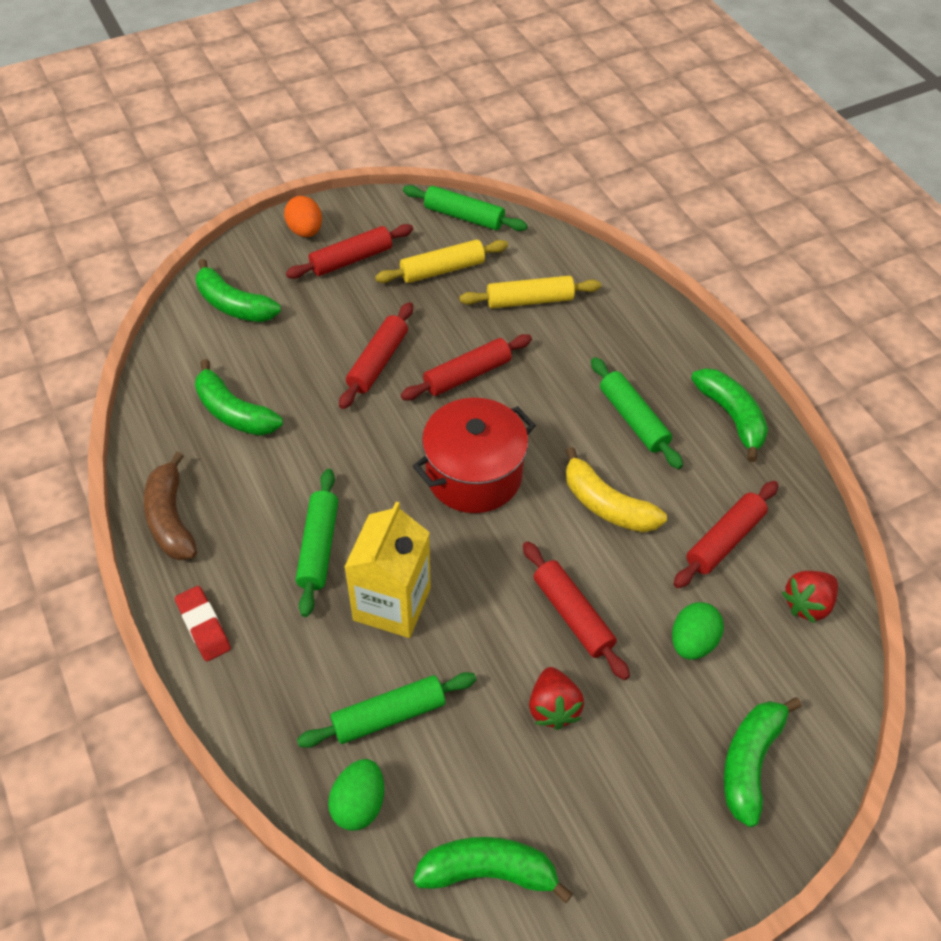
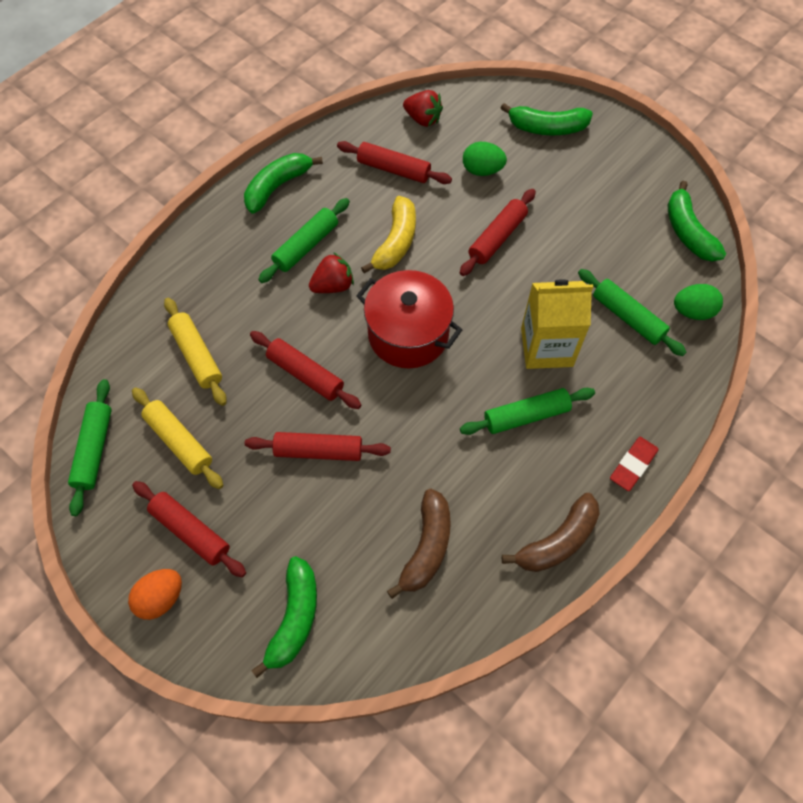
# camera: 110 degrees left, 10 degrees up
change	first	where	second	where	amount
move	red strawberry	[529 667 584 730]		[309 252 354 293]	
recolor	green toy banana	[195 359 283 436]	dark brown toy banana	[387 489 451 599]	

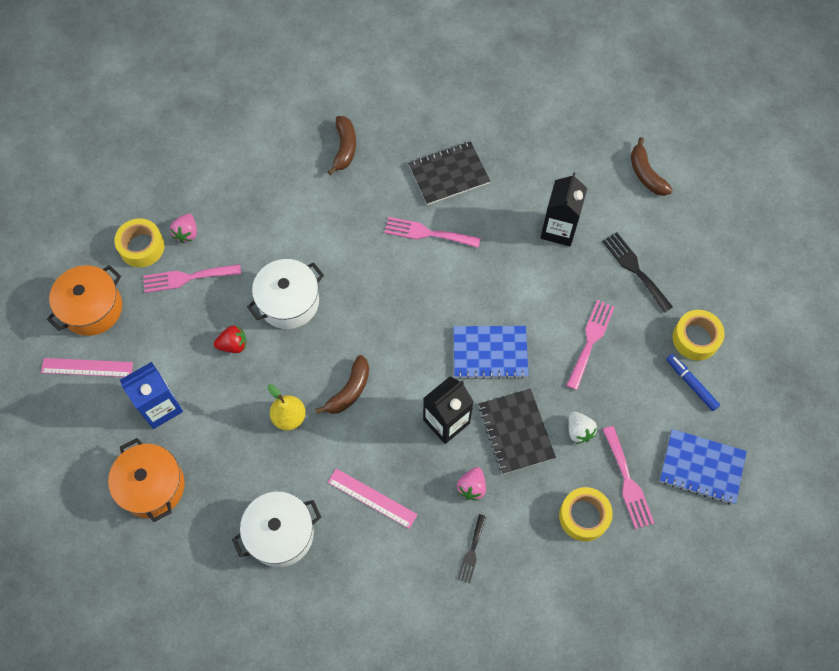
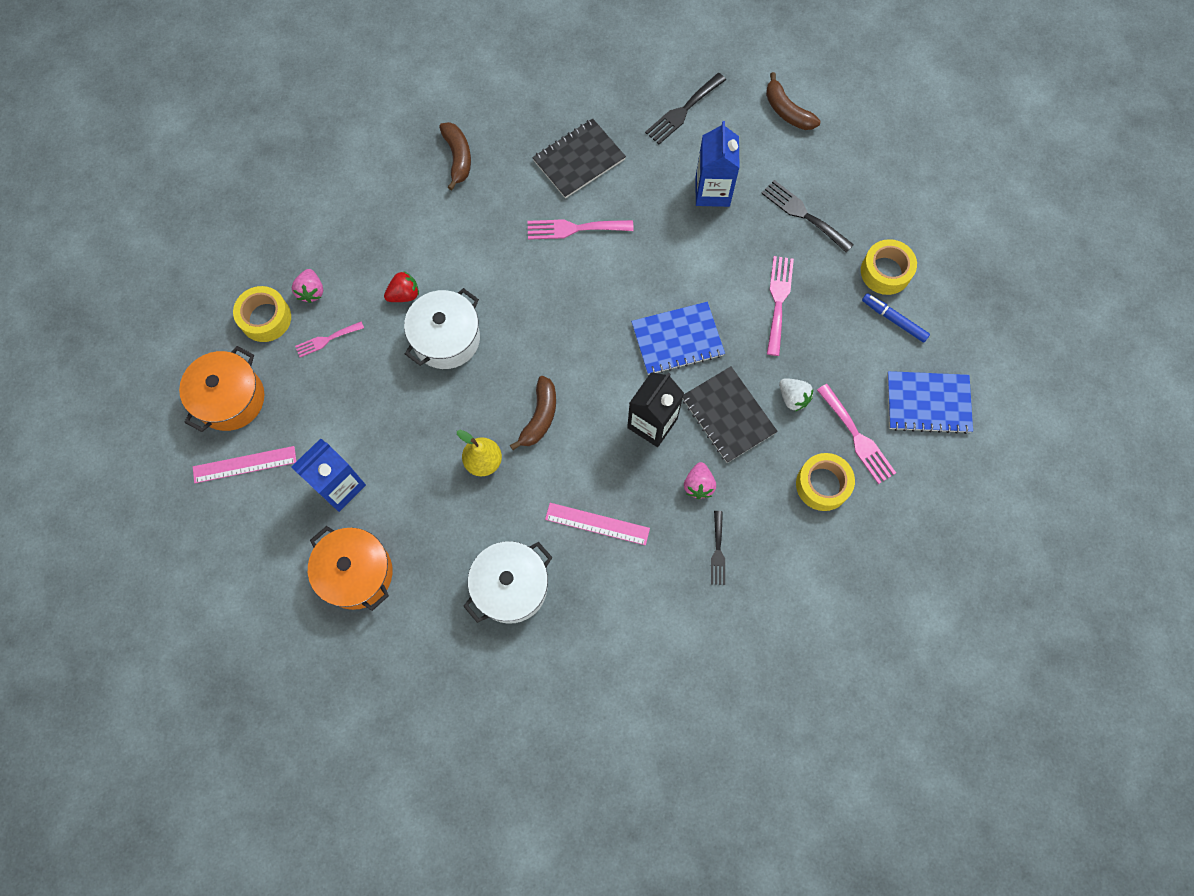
# camera: 15 degrees left, 5 degrees up
change	first	where	second	where	amount
resize	rosy fork	[143 264 241 293]		[295 321 364 357]	x0.64
move	red strawberry	[214 325 246 353]		[384 271 419 302]	
insert			ebony fork	[645 73 726 144]	
recolor	ebony milk carton	[540 172 587 246]	royal blue milk carton	[696 121 740 207]	

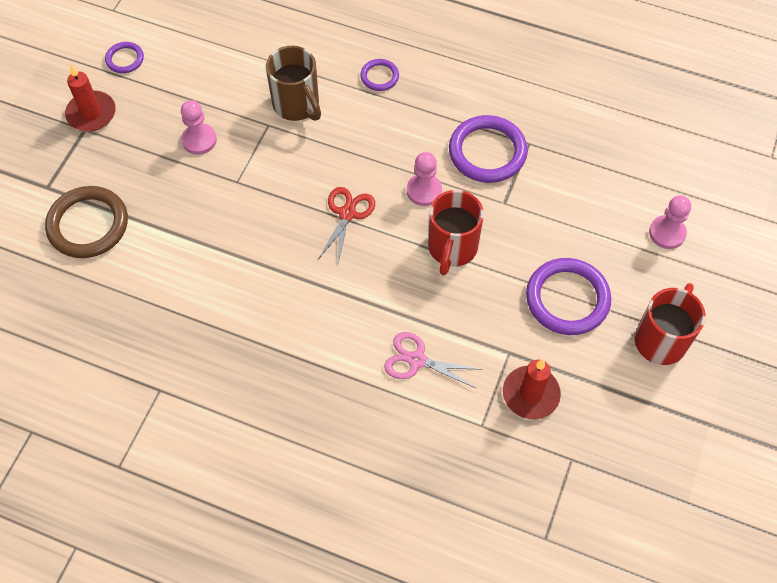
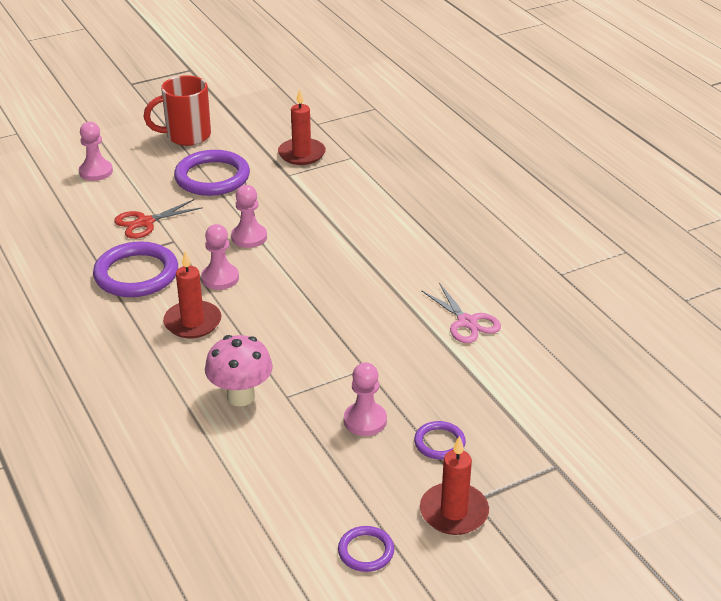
# camera: 140 degrees left, 25 degrees down
change	first	where	second	where	amount
move	red shears	[318 187 375 263]		[114 199 203 239]	
insert			red candle	[163 251 221 338]	
replace	dark brown coffee mug	[266 46 321 121]	rosy toadstool	[205 335 273 406]	
replace	red coffee mug	[428 190 484 275]	rosy chess pawn	[231 185 267 248]	
move	purple ring	[360 59 399 91]		[414 421 466 460]	
move	rosy shears	[384 332 483 389]		[421 283 501 343]	
delete	dark brown ring	[45 186 128 258]			

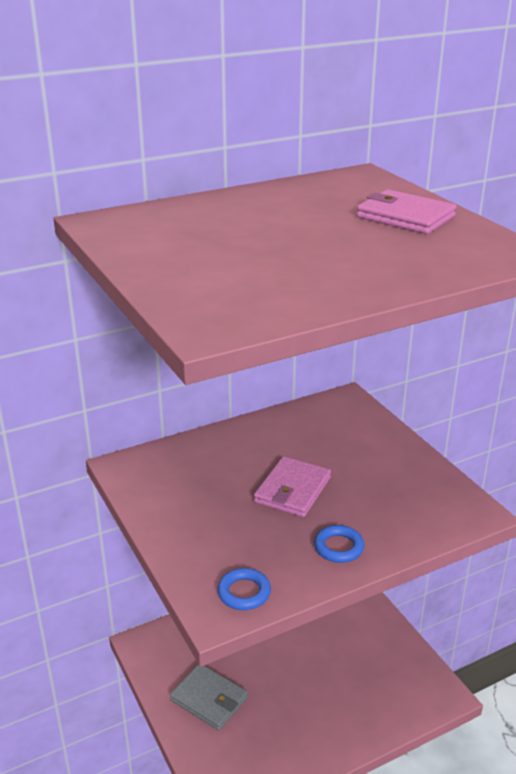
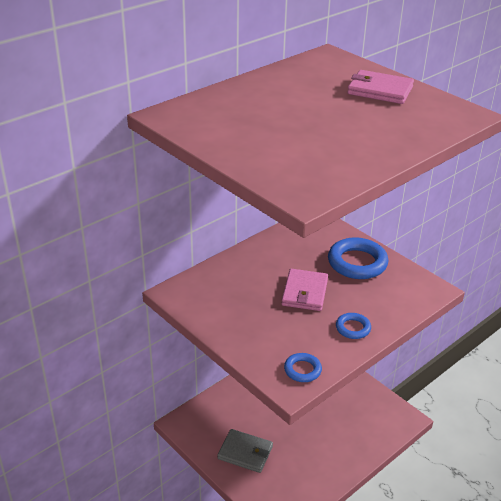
# camera: 15 degrees left, 5 degrees up
change	first	where	second	where	amount
insert			royal blue ring	[328 238 388 279]	

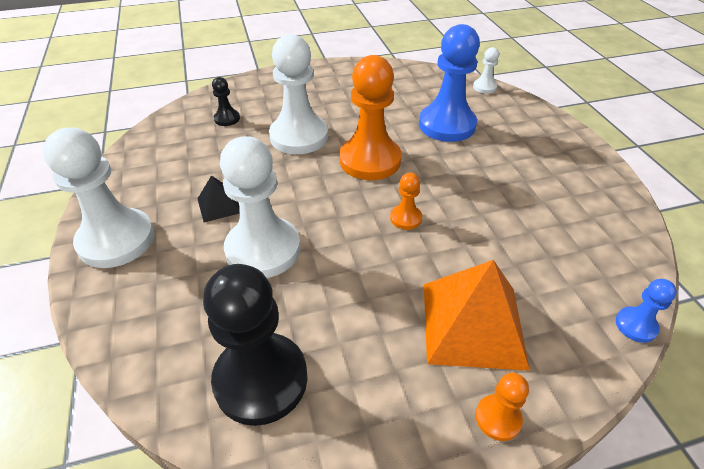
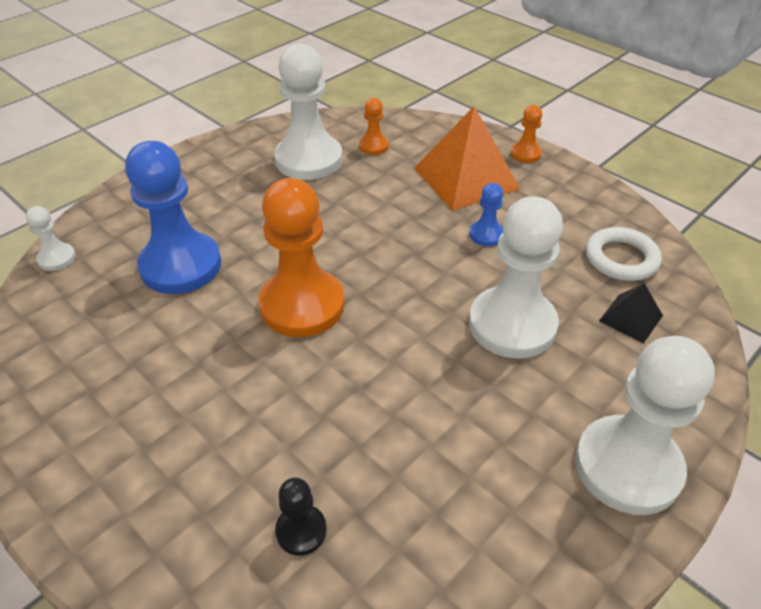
# camera: 120 degrees left, 0 degrees up
change	first	where	second	where	amount
move	white chess pawn	[269 34 328 154]		[274 44 343 180]	
move	bright orange chess pawn	[390 173 422 230]		[359 98 389 155]	
move	royal blue chess pawn	[616 279 677 343]		[469 183 503 246]	
replace	ebony chess pawn	[203 264 308 426]	white ring	[586 227 662 281]	
move	ebony pyramid	[197 176 239 222]		[599 283 663 343]	

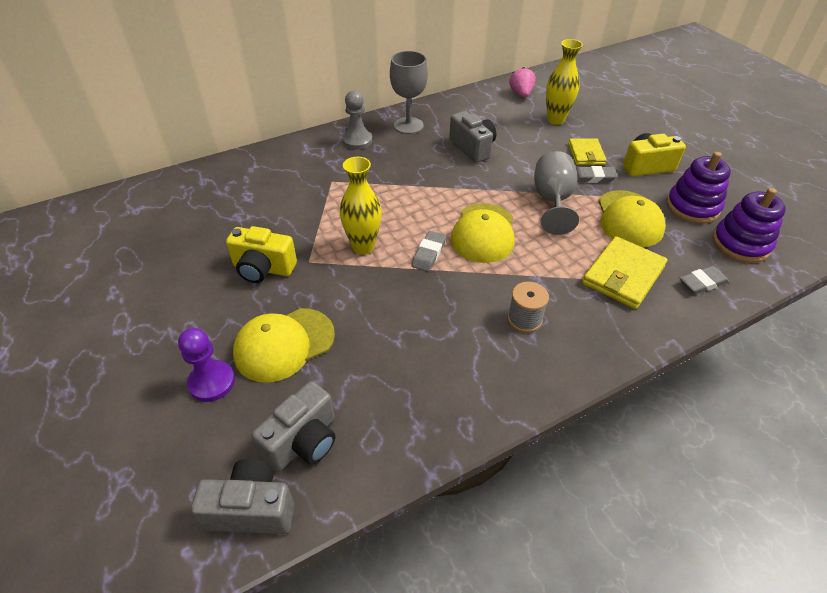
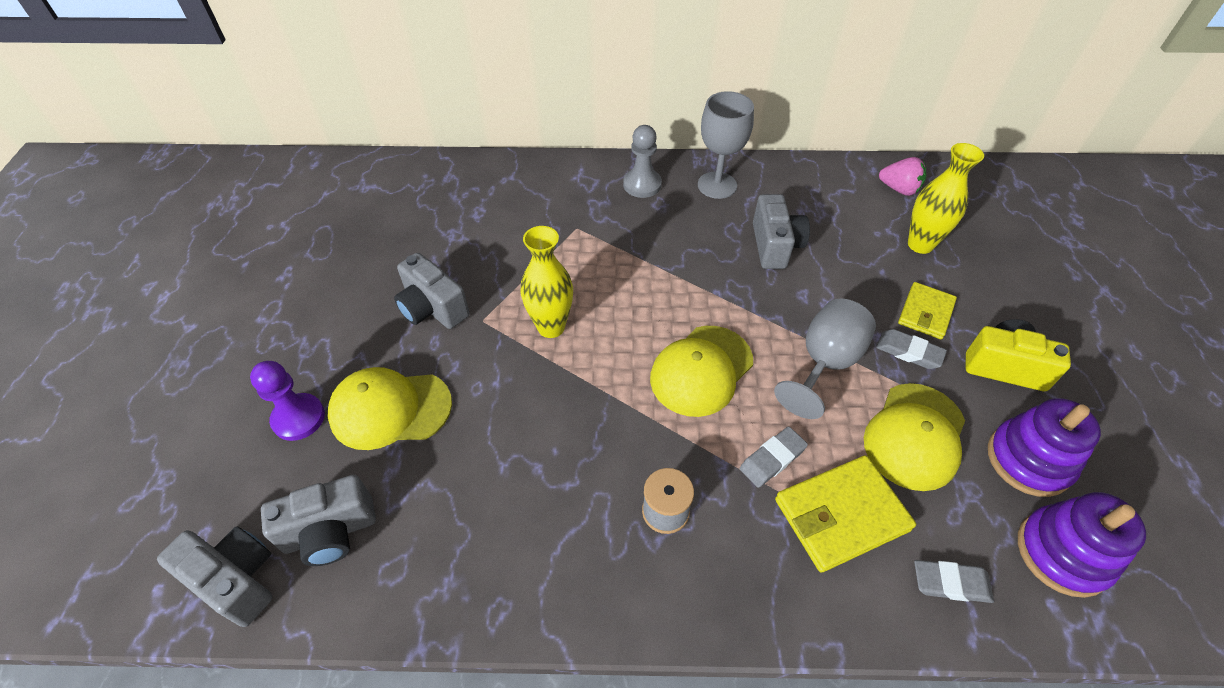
# camera: 30 degrees right, 5 degrees up
change	first	where	second	where	amount
recolor	yellow photo camera	[226 226 297 283]	gray photo camera	[394 253 470 329]	
move	gray gum eraser	[412 231 446 272]		[740 427 808 488]	
rotate	rosy strawberry	[509 67 536 98]		[879 157 926 196]	90 degrees clockwise

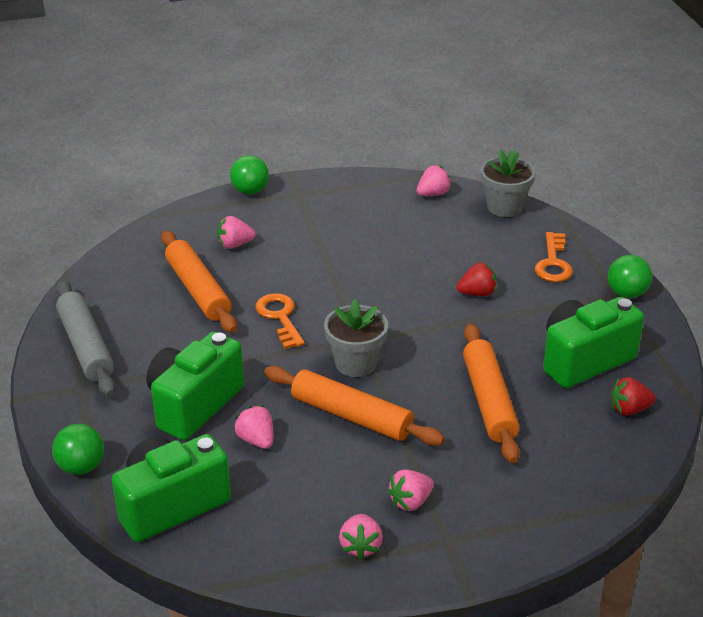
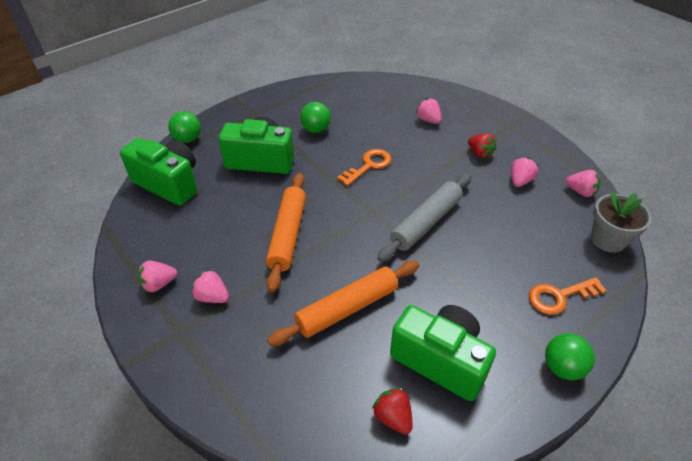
# camera: 65 degrees right, 10 degrees up
change	first	where	second	where	amount
move	green sphere	[230 155 269 194]		[300 102 331 133]	
move	gray pastry roller	[56 280 116 397]		[377 173 472 262]	
move	red strawberry	[456 262 497 296]		[468 133 496 158]	
move	rosy strawberry	[234 405 273 449]		[511 157 539 187]	
delete	bright orange pastry roller	[161 231 237 333]			
delete	gray potted plant	[324 299 388 377]			

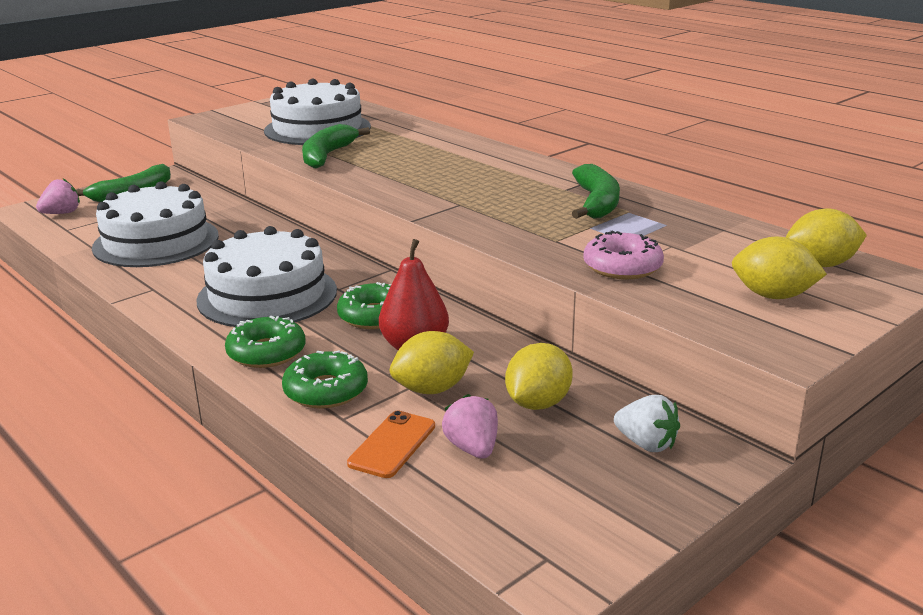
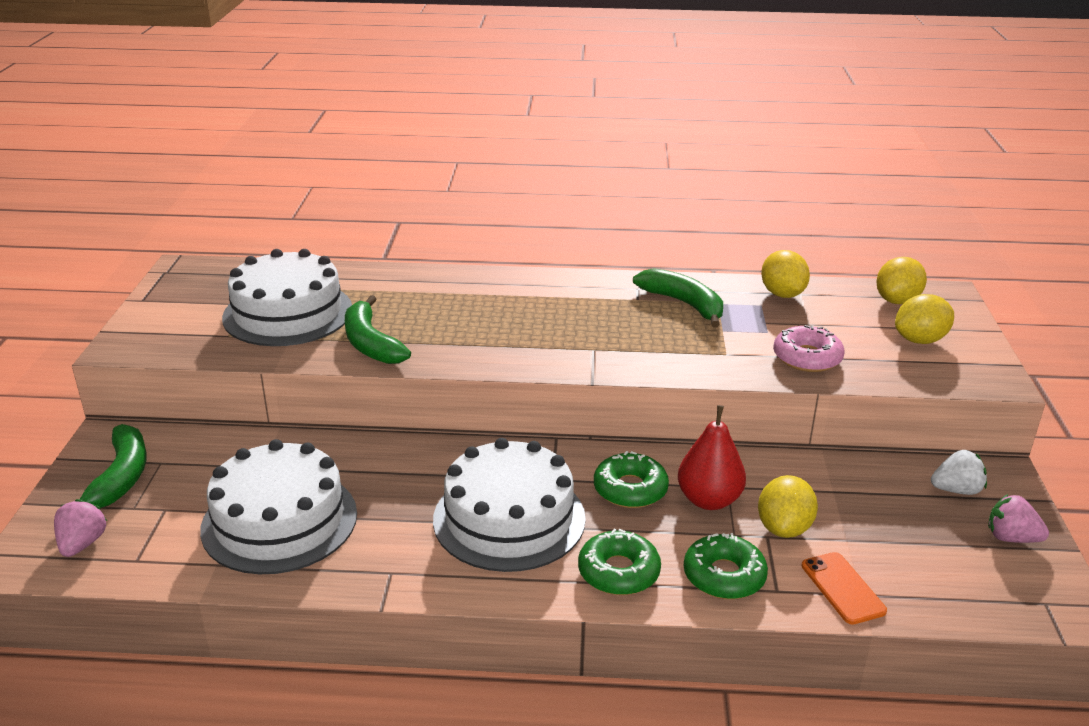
# camera: 45 degrees left, 5 degrees up
change	first	where	second	where	amount
move	yellow citrus fruit	[505 343 573 410]		[761 250 810 298]	
move	rosy strawberry	[442 394 498 459]		[988 494 1049 543]	

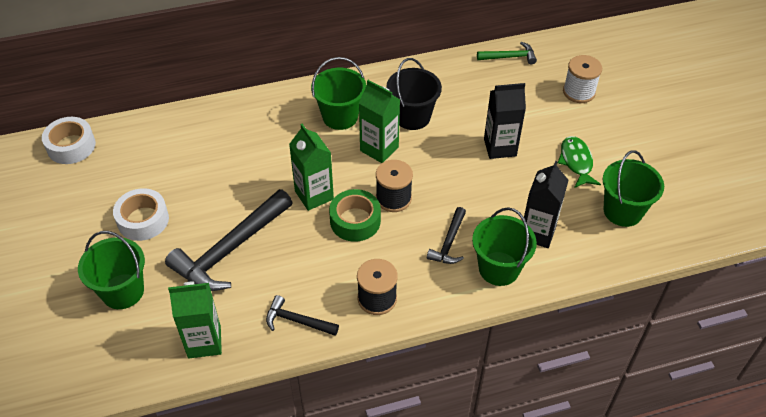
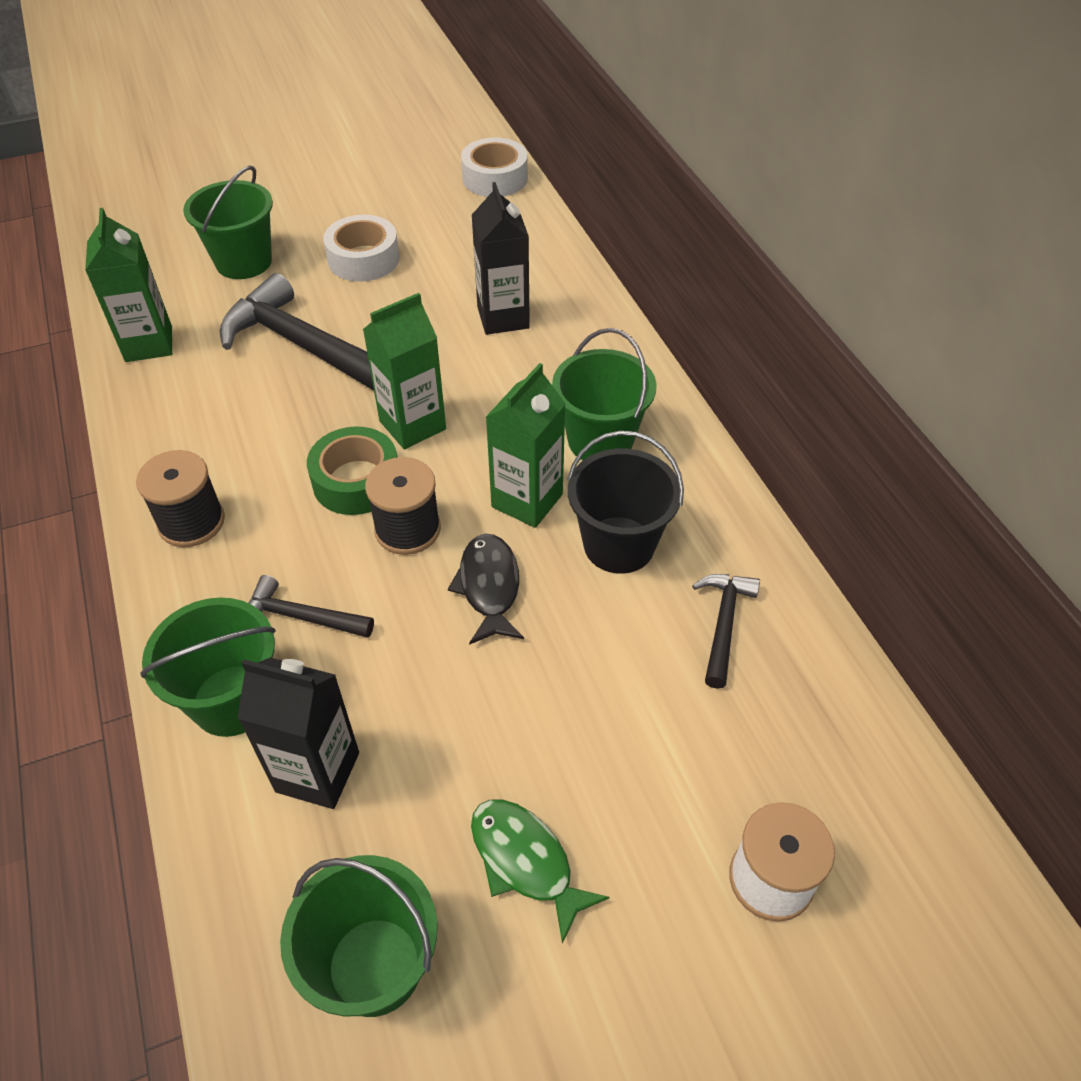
# camera: 85 degrees right, 0 degrees up
change	first	where	second	where	amount
insert			ebony fish figure	[448 533 524 645]	
rotate	green fish figure	[558 136 601 188]		[471 799 610 944]	120 degrees counterclockwise
move	ebony milk carton	[484 83 526 159]		[472 182 530 335]	
move	ebony claw hammer	[266 295 339 336]		[692 574 760 689]	
delete	green claw hammer	[477 42 537 64]			

